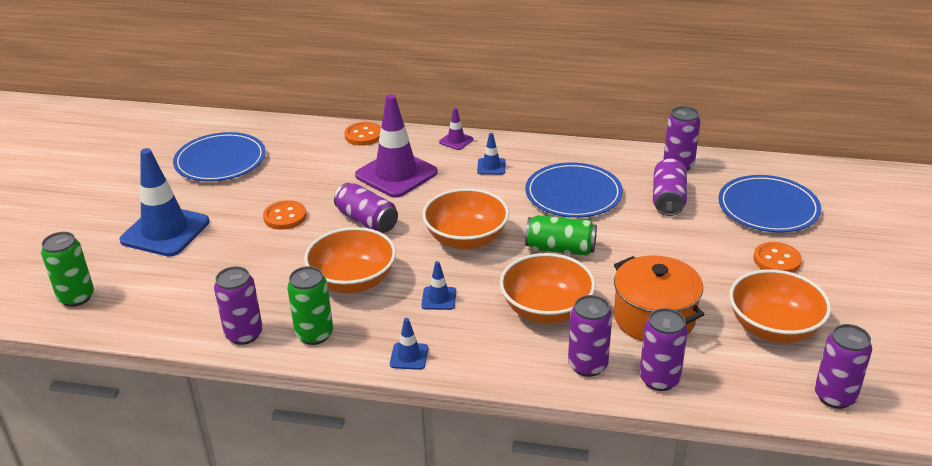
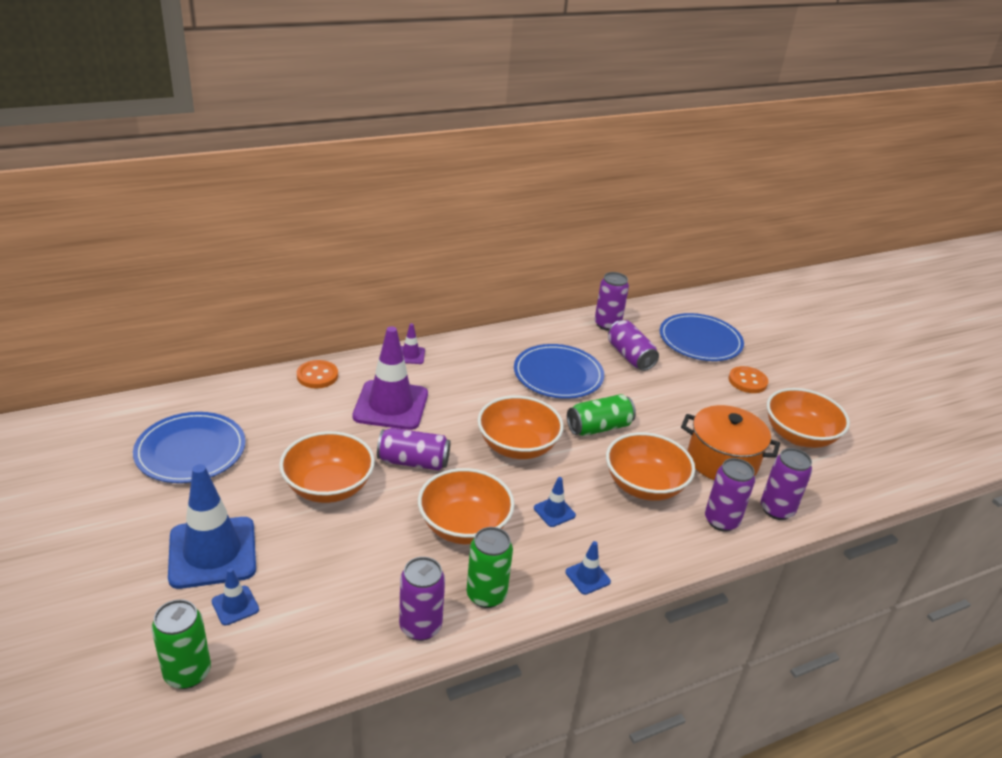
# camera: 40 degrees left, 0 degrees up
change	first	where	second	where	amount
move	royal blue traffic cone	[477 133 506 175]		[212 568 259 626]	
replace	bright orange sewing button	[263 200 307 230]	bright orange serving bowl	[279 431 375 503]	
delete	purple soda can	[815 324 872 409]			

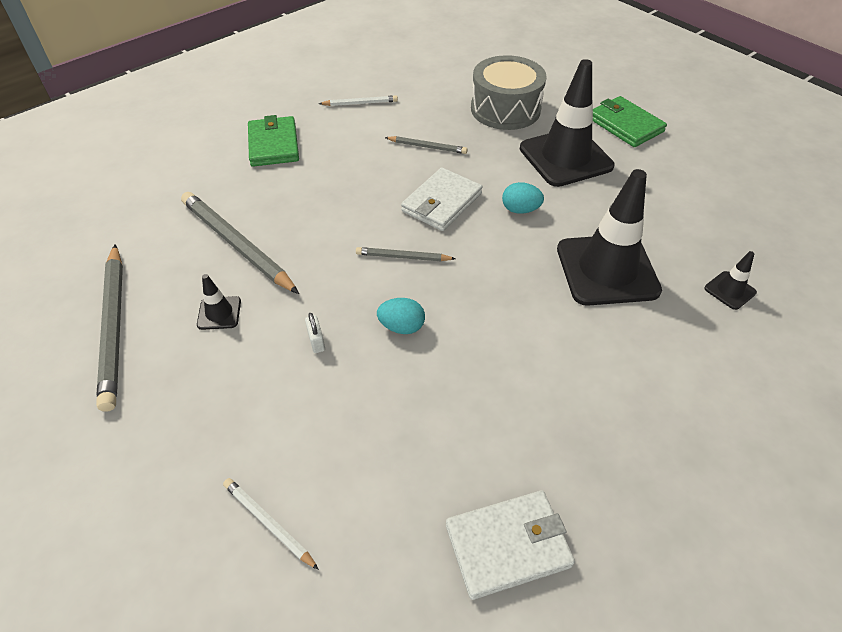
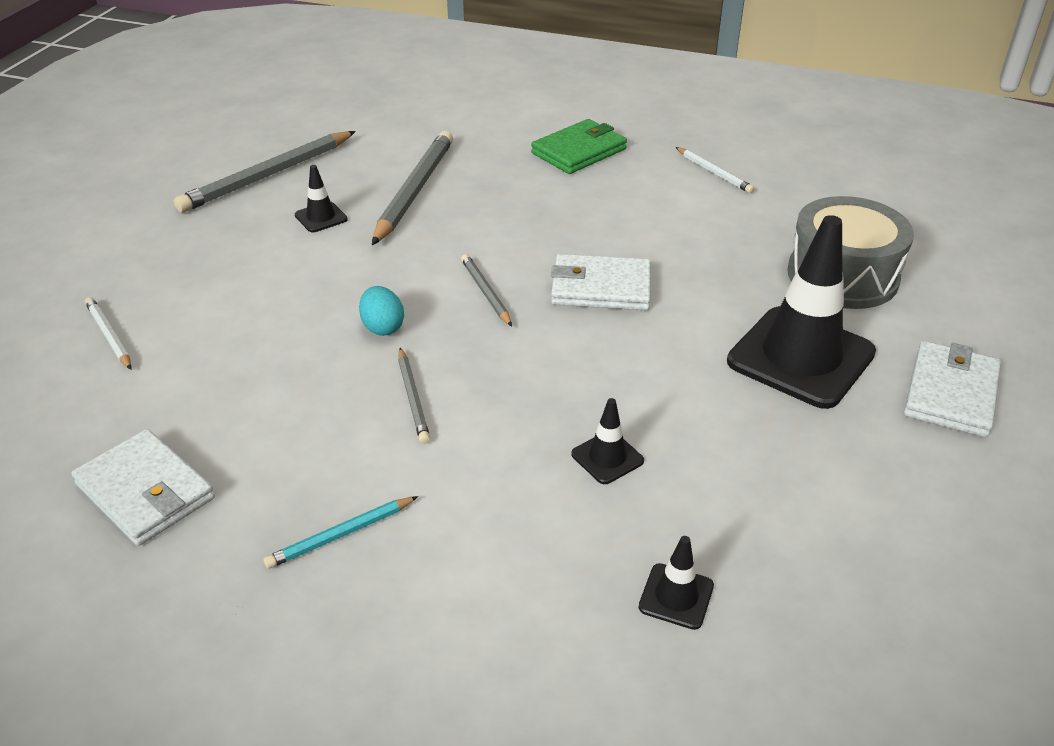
# camera: 60 degrees right, 10 degrees down
change	first	where	second	where	amount
rotate	white pencil	[223 478 319 570]		[85 297 131 369]	45 degrees counterclockwise
insert			teal pencil	[263 496 418 569]	
move	gray pencil	[385 136 467 154]		[398 348 430 444]	
resize	ebony traffic cone	[557 169 662 306]		[571 398 644 484]	x0.43
recolor	green card wallet	[593 96 667 147]	white card wallet	[904 341 1001 437]	
delete	white lock	[305 313 325 353]			
delete	teal egg shape	[502 182 544 214]			

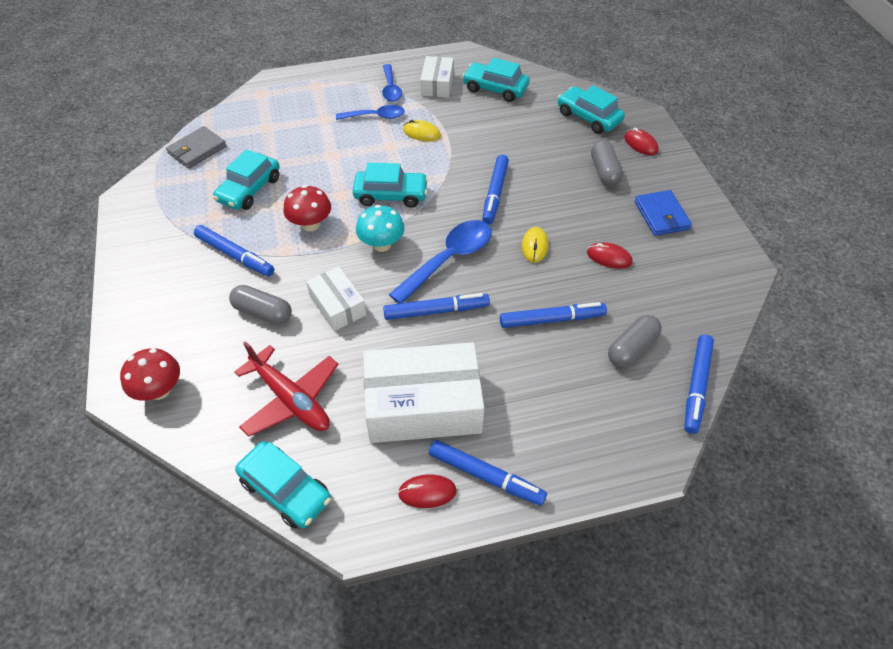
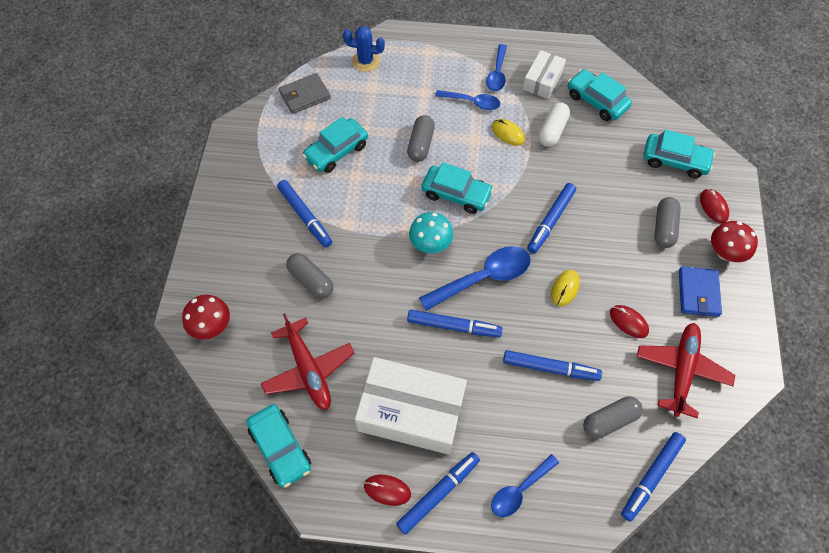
# camera: 20 degrees right, 10 degrees up
change	first	where	second	where	amount
insert			royal blue cactus	[343 26 385 72]	
rotate	royal blue felt pen	[429 440 547 506]		[396 452 480 534]	90 degrees counterclockwise
insert			gray pill shape	[407 115 435 162]	
insert			royal blue tablespoon	[491 454 559 517]	
insert			white pill shape	[538 102 570 147]	
insert			red plane	[637 323 735 418]	
rotate	teal toy car	[558 85 625 134]		[643 130 715 178]	135 degrees clockwise
move	red toadstool	[283 185 331 231]		[711 221 758 262]	
delete	white package	[306 266 366 331]			

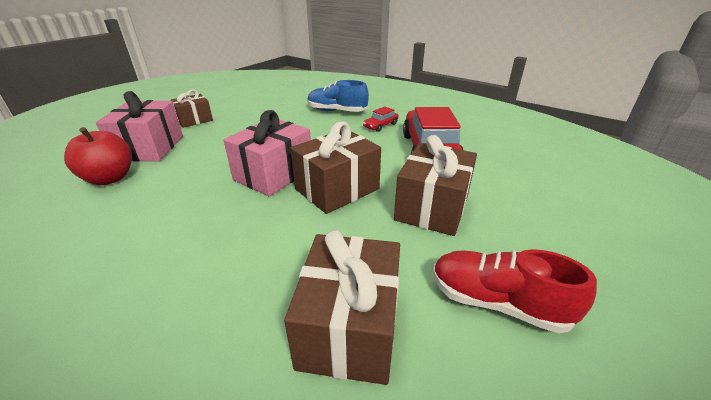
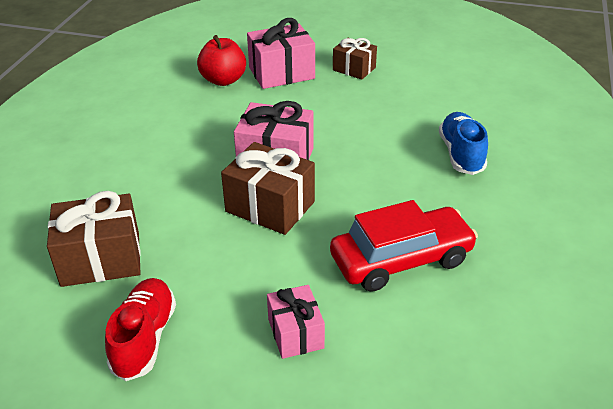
# camera: 70 degrees right, 5 degrees up
change	first	where	second	where	amount
insert			rosy wrapped gift	[267 285 325 359]	
delete	red toy car	[363 106 399 132]			
delete	dark brown wrapped gift	[394 135 477 236]			

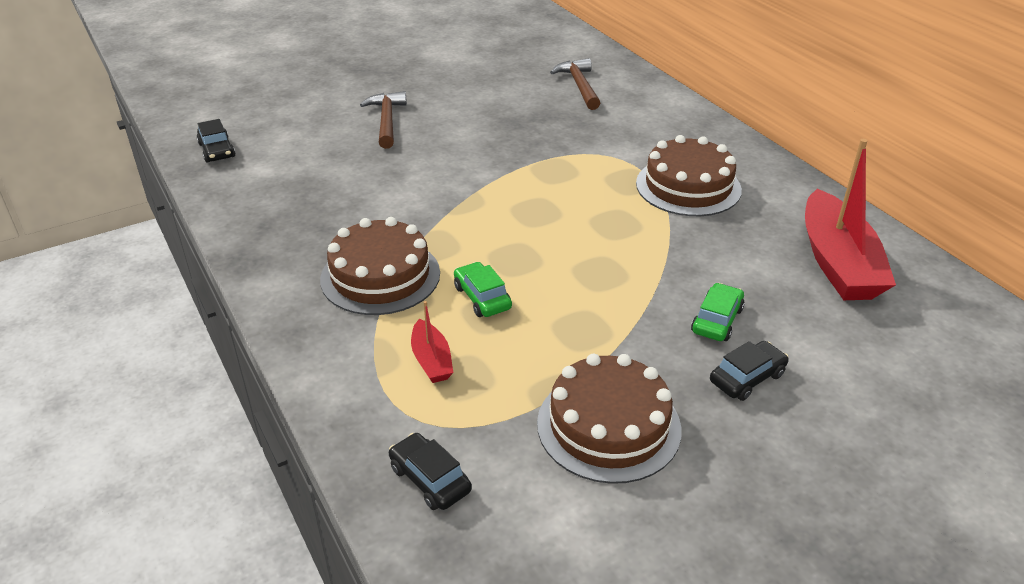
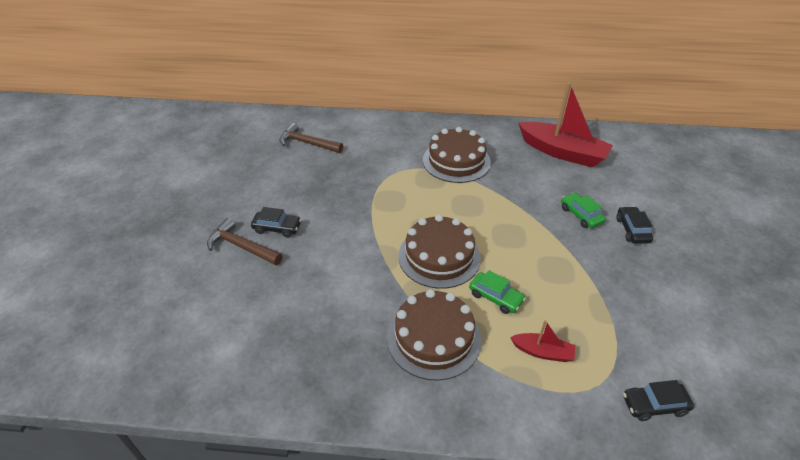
# camera: 55 degrees left, 5 degrees up
change	first	where	second	where	amount
move	ebony toy car	[196 119 235 163]		[251 207 302 238]	
move	dark brown layer cake	[537 354 682 484]		[398 215 481 289]	
rotate	green toy car	[454 262 512 317]		[469 270 526 314]	150 degrees counterclockwise

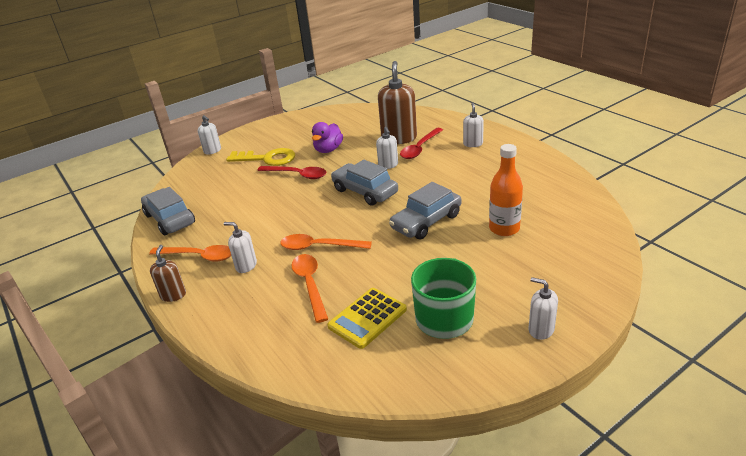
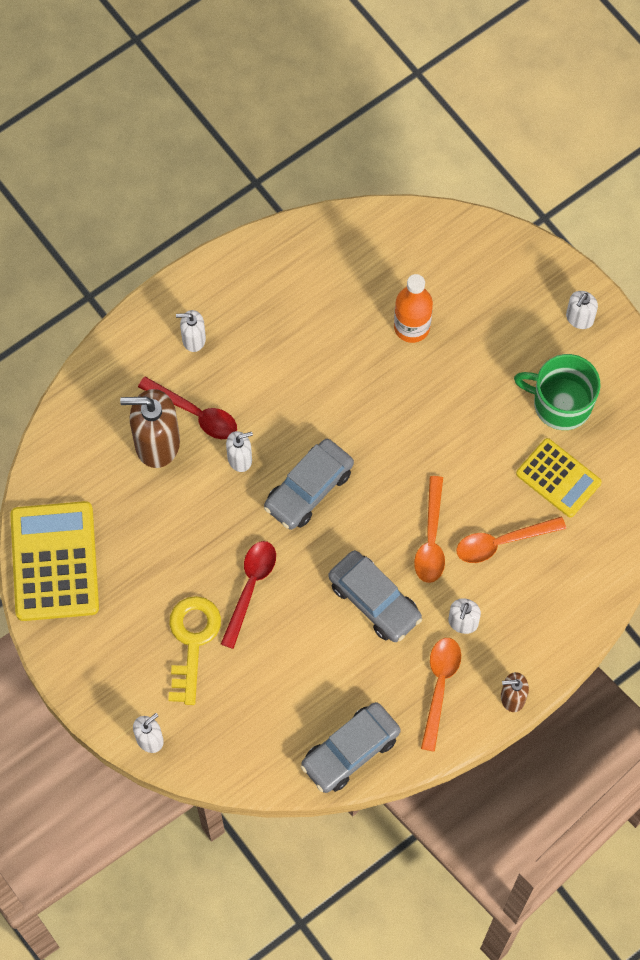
# camera: 95 degrees left, 35 degrees up
change	first	where	second	where	amount
insert			yellow adding machine	[10 501 99 621]	
move	gray toy car	[389 182 461 239]		[328 550 422 642]	
delete	purple duck	[312 122 343 153]			

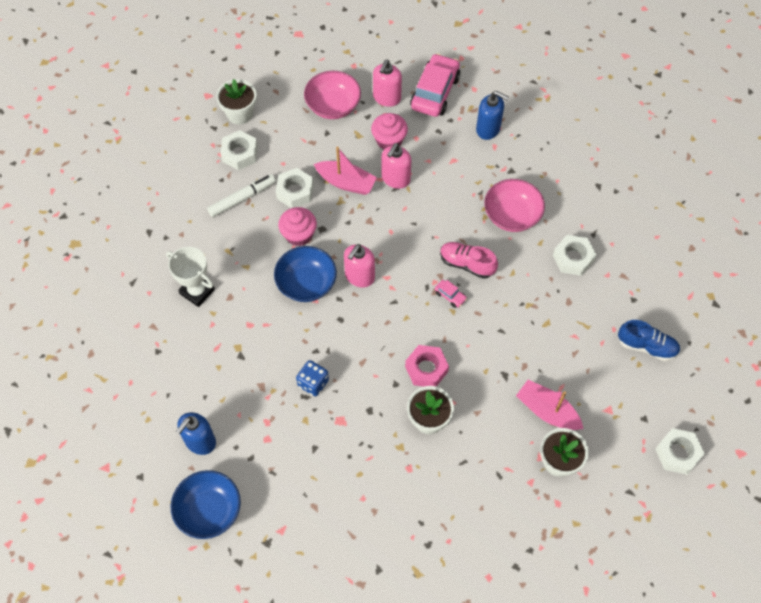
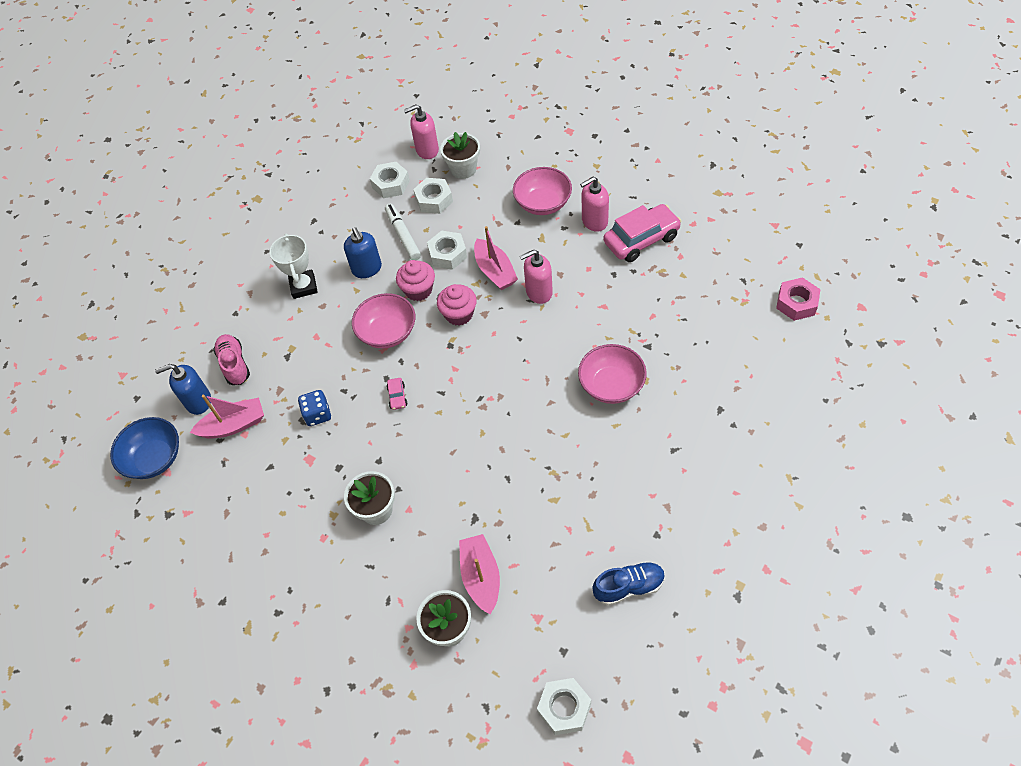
# camera: 45 degrees right, 5 degrees down
change	first	where	second	where	amount
insert			rosy sailboat	[190 395 264 439]	
move	rosy lace-up shoe	[440 242 498 279]		[213 334 250 385]	
move	royal blue soap dispenser	[476 91 509 140]		[344 227 382 278]	
recolor	royal blue serving bowl	[274 246 337 302]	rosy serving bowl	[352 293 415 349]	
move	white hex nut	[553 235 596 276]		[370 162 410 198]	
rotate	white felt pen	[207 174 276 217]		[385 204 421 260]	120 degrees counterclockwise
move	rosy toy car	[435 280 467 308]		[387 378 407 410]	
move	rosy soap dispenser	[344 244 375 288]		[404 104 439 159]	
move	rosy cupcake	[371 113 408 149]		[437 284 477 326]	
rotate	royal blue lace-up shoe	[618 320 680 361]		[592 561 665 606]	75 degrees counterclockwise
move	rosy hex nut	[405 345 449 387]		[776 277 820 321]	

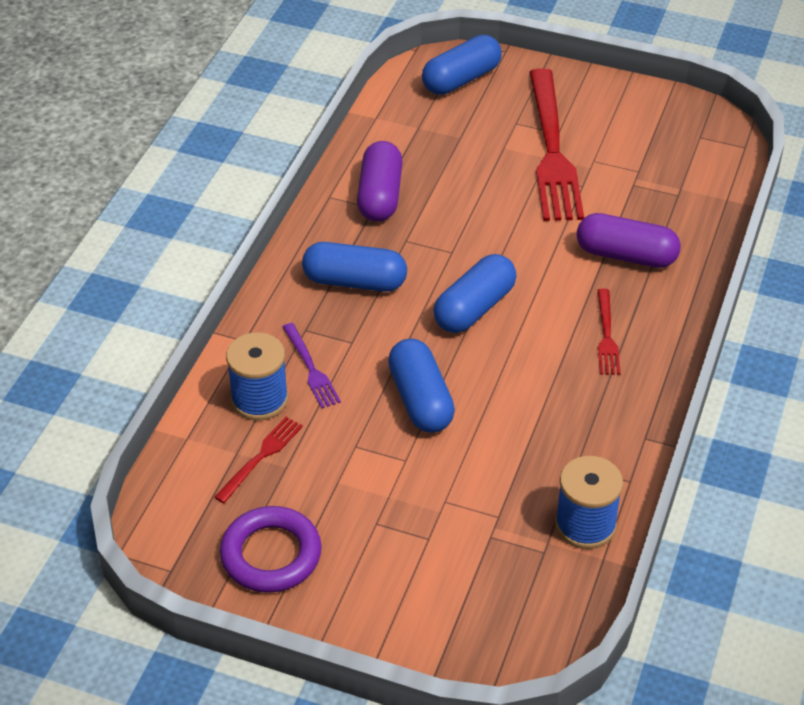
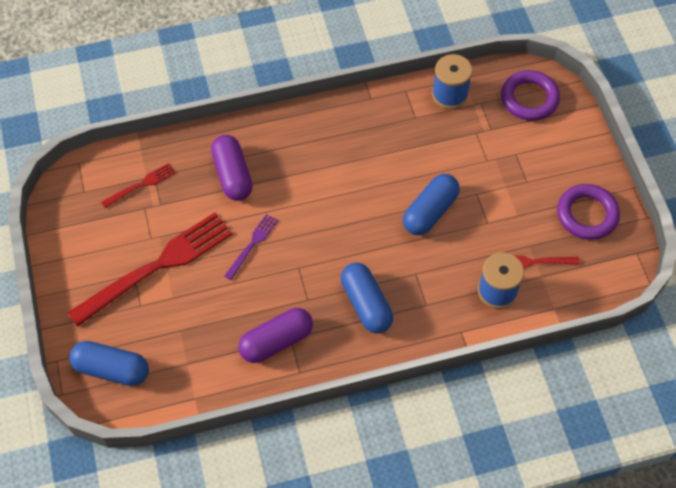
# camera: 125 degrees left, 15 degrees up
change	first	where	second	where	amount
move	red fork	[597 289 621 375]		[101 163 175 208]	
move	purple fork	[283 323 341 408]		[225 214 278 280]	
insert			purple ring	[501 70 560 121]	
delete	royal blue pill shape	[433 254 517 333]			

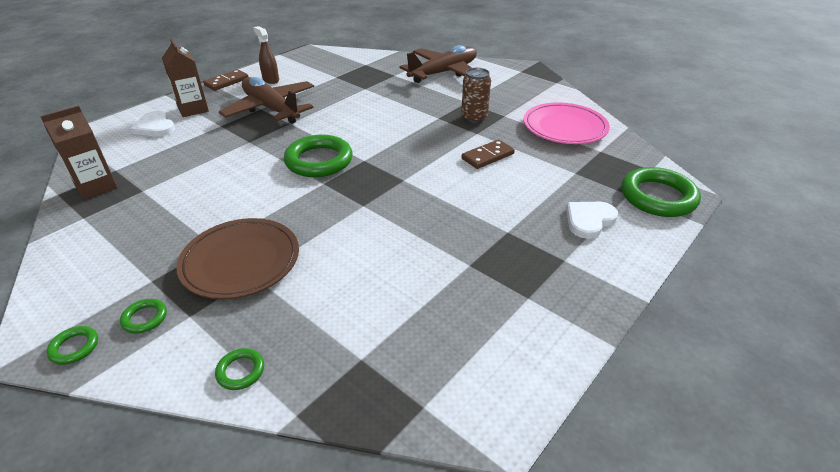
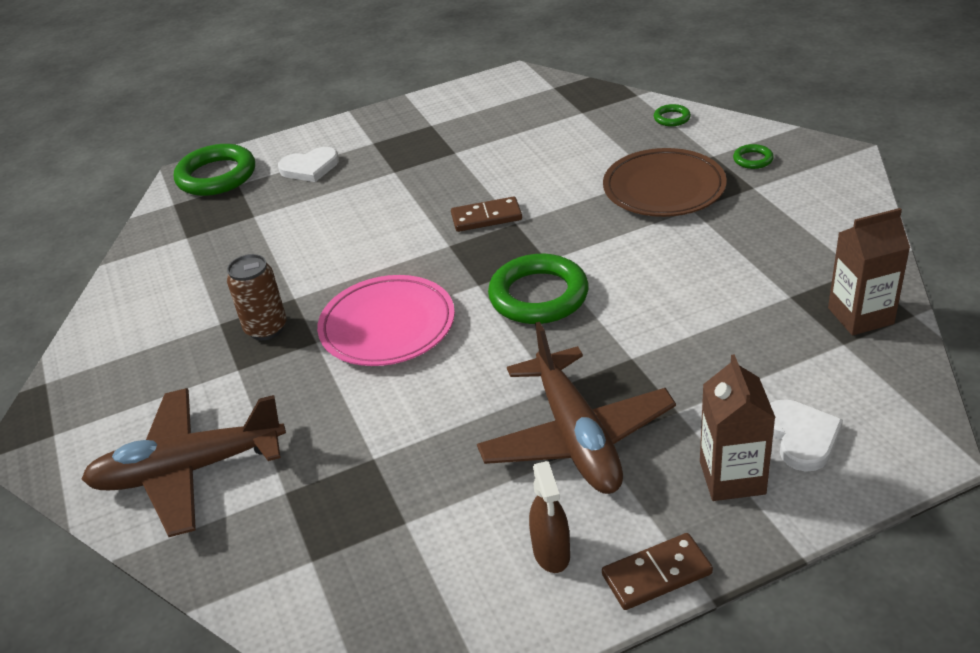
# camera: 150 degrees left, 0 degrees up
change	first	where	second	where	amount
move	rosy plate	[524 102 610 144]		[317 275 455 366]	
move	dark brown domino	[462 139 515 169]		[451 197 522 232]	
delete	green ring	[46 326 98 365]			

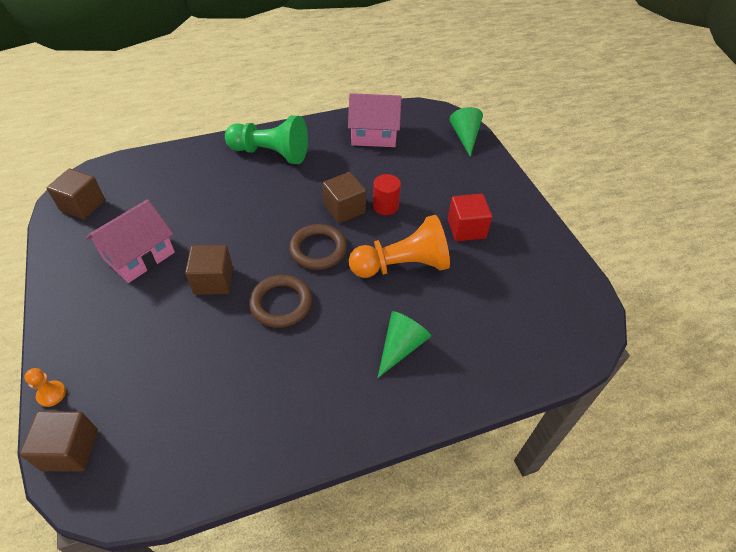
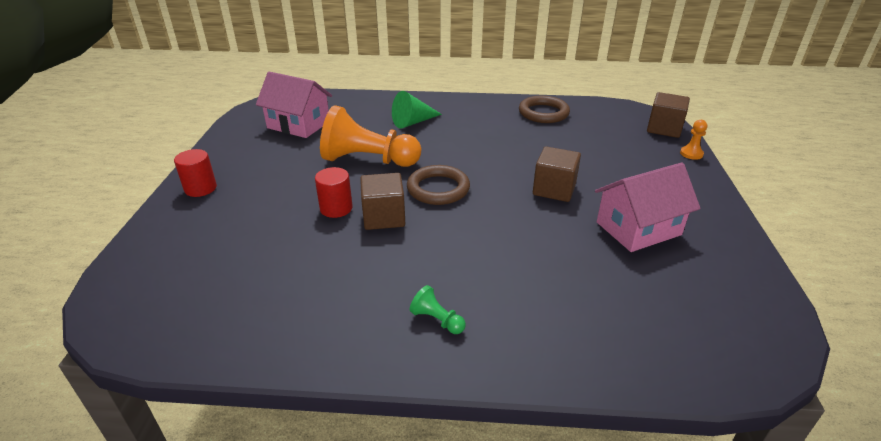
# camera: 155 degrees left, 15 degrees down
change	first	where	second	where	amount
insert			red solid cylinder	[174 149 217 197]	
move	rosy toy house	[348 93 402 147]		[256 71 332 138]	
resize	green chess pawn	[225 115 308 164]		[410 285 466 334]	x0.41
move	dark brown ring	[249 275 312 328]		[519 96 570 123]	
delete	dark brown cube	[47 168 105 220]			
delete	red cube	[448 194 492 241]			
delete	green solid cone	[449 107 483 157]			

